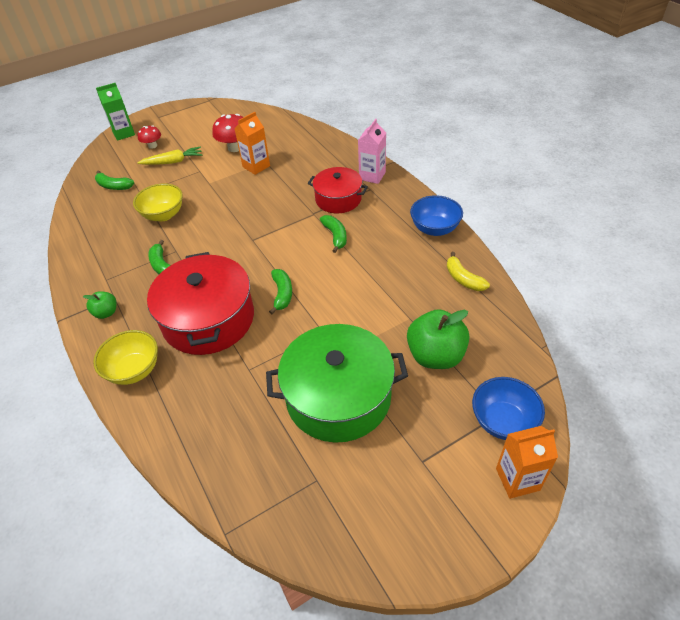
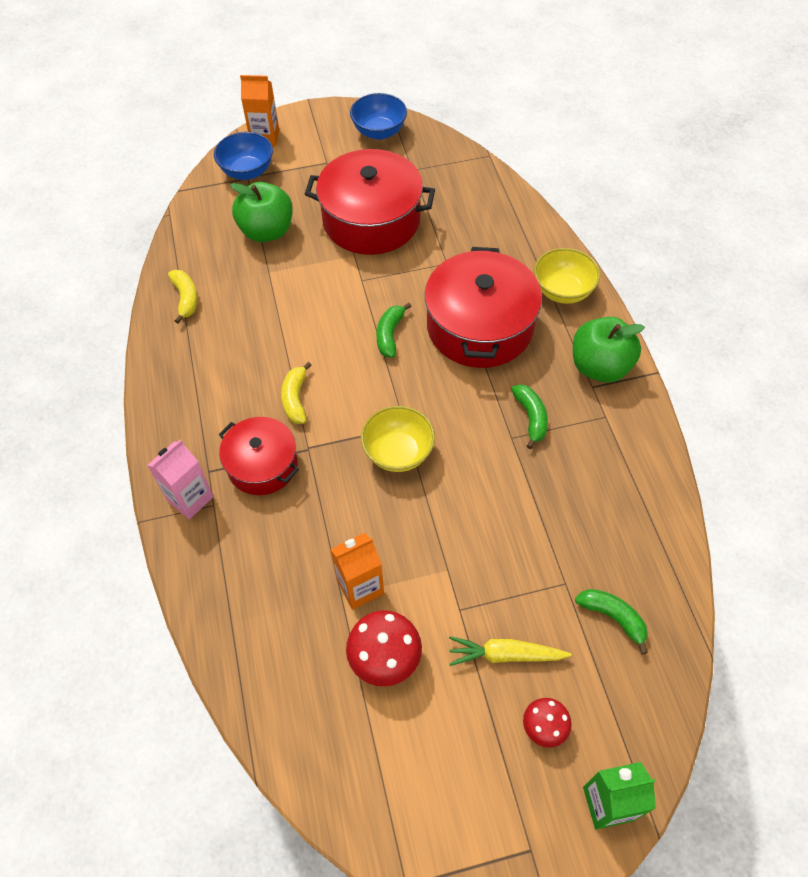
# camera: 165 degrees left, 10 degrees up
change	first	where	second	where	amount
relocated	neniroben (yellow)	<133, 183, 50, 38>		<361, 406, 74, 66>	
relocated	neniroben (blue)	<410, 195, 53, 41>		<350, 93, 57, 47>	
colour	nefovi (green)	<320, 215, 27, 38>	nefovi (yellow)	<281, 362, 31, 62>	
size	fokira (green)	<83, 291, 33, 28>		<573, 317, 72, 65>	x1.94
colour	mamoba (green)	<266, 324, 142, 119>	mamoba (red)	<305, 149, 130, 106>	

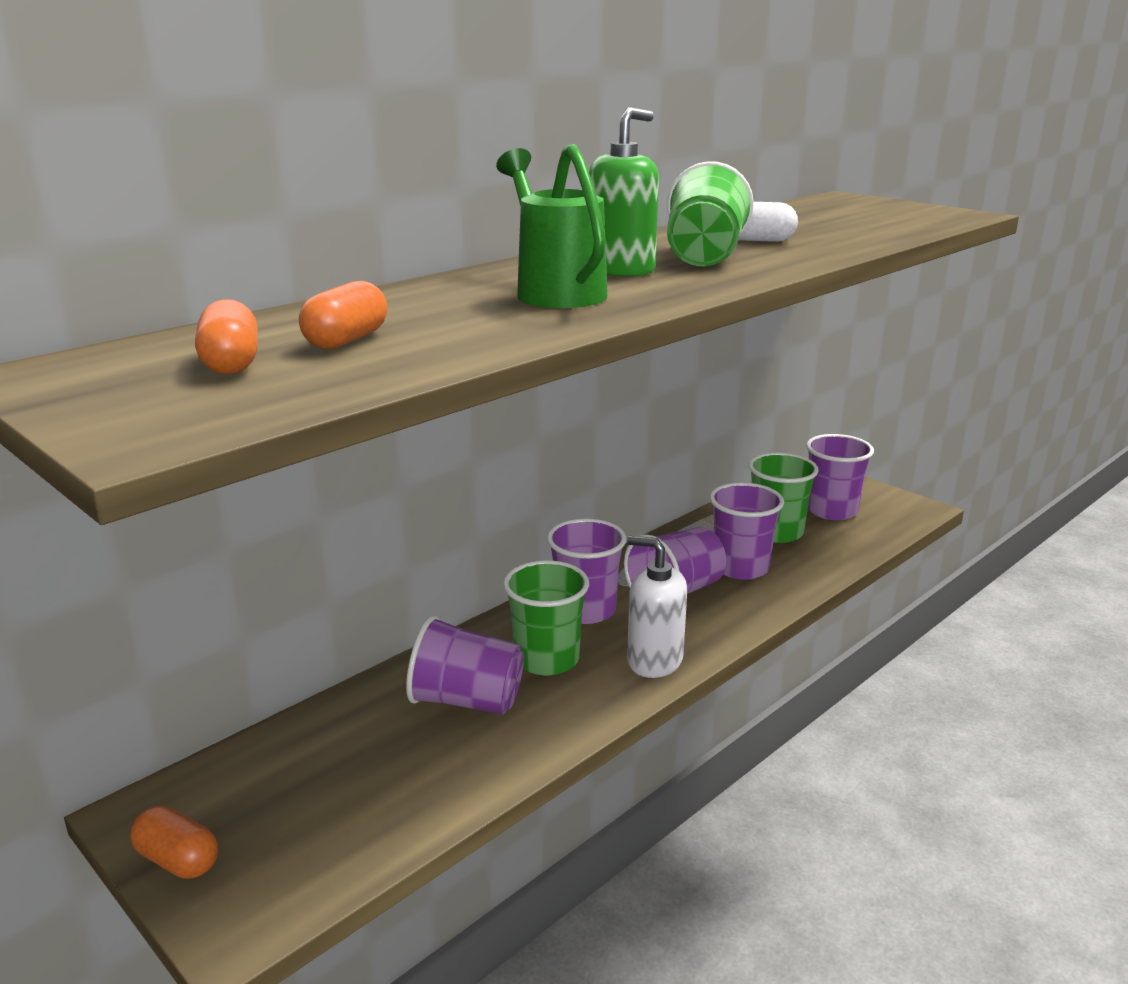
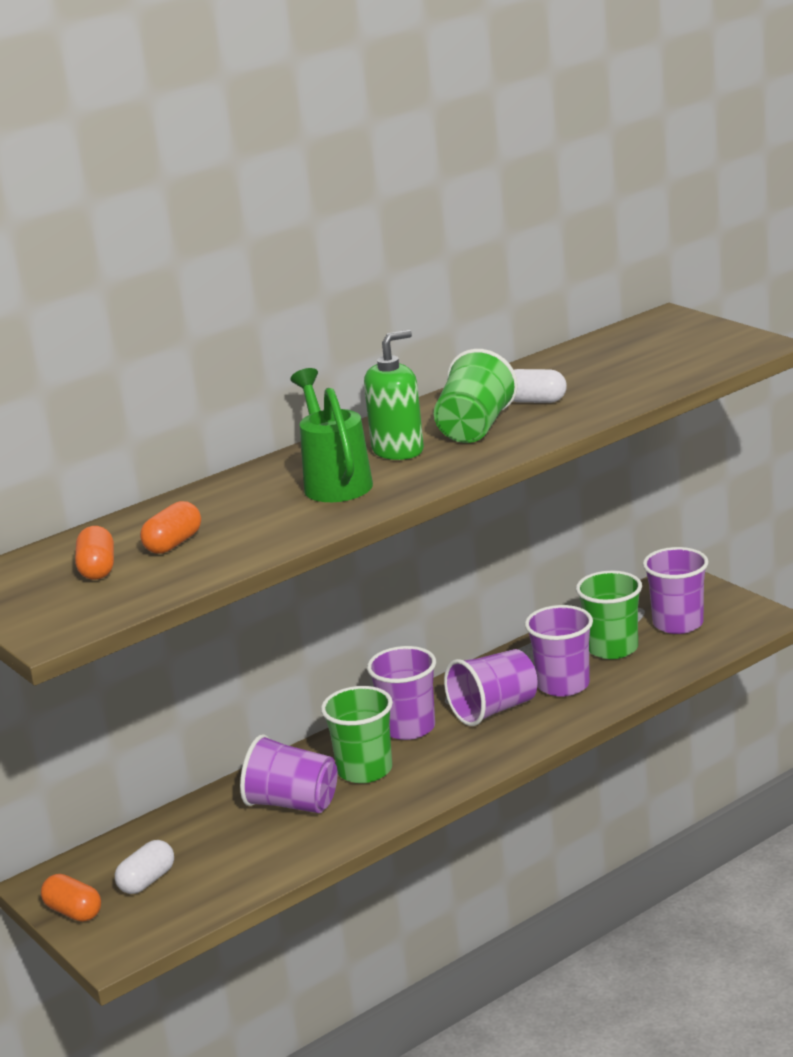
# camera: 10 degrees right, 0 degrees up
change	first	where	second	where	amount
missing	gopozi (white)	<627, 536, 60, 142>			
appeared			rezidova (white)	<115, 840, 59, 54>	

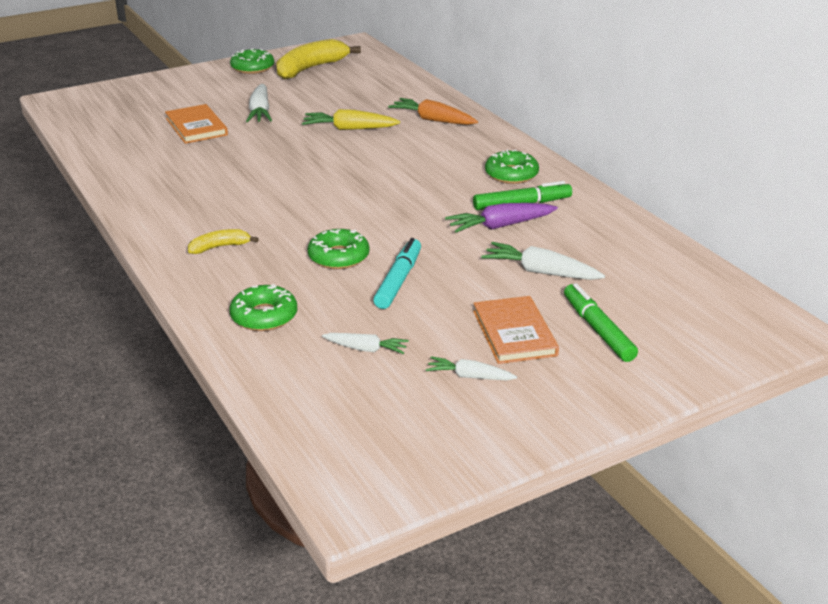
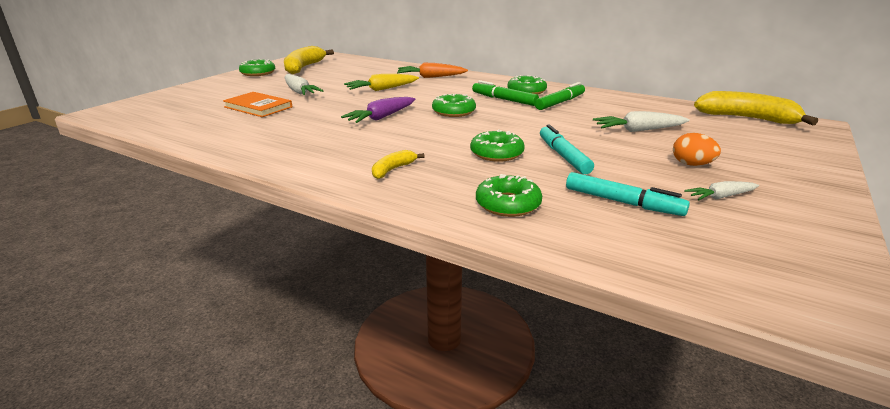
# camera: 30 degrees left, 5 degrees down
change	first	where	second	where	amount
relocated	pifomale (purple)	<445, 203, 113, 30>		<341, 97, 75, 26>	
relocated	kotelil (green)	<564, 283, 74, 79>		<472, 80, 67, 26>	
exchanged	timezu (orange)	<473, 296, 86, 68>	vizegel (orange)	<673, 133, 48, 33>	
exchanged	pifomale (white)	<322, 333, 87, 21>	kotelil (turquoise)	<566, 172, 124, 44>	
appeared			nefovi (yellow)	<694, 91, 124, 34>	
appeared			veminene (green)	<432, 94, 44, 23>	

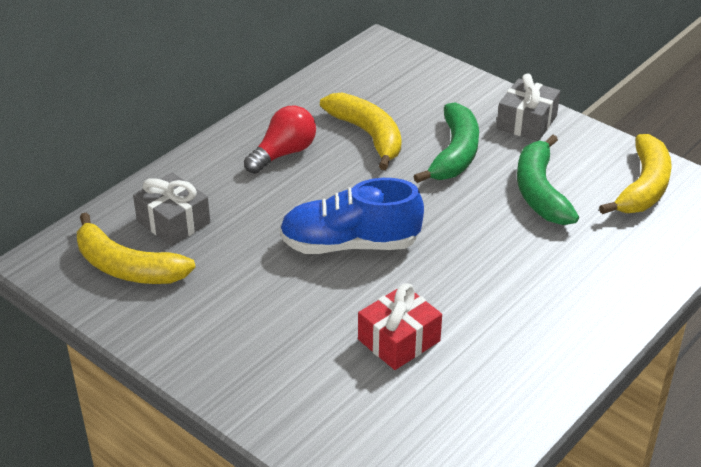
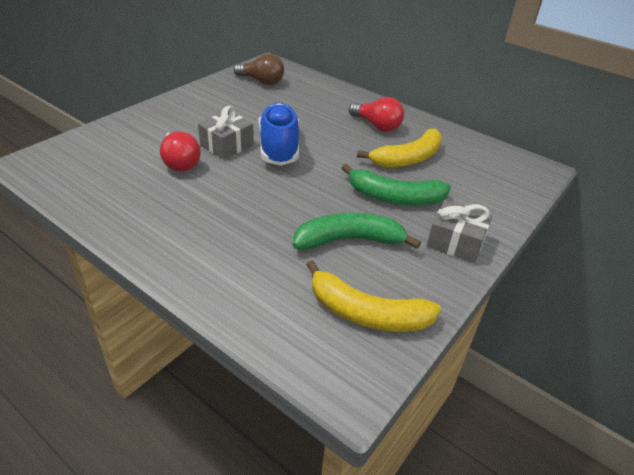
# camera: 85 degrees right, 0 degrees up
change	first	where	second	where	amount
relocated	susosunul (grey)	<133, 173, 77, 73>		<198, 106, 56, 54>	
exchanged	nefovi (yellow)	<77, 212, 118, 72>	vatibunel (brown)	<234, 54, 50, 31>	
exchanged	susosunul (red)	<358, 283, 84, 87>	vatibunel (red)	<160, 131, 41, 40>	

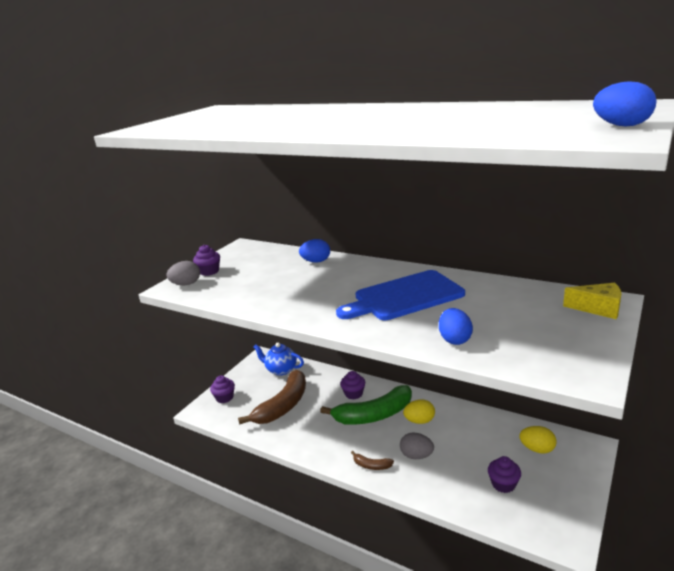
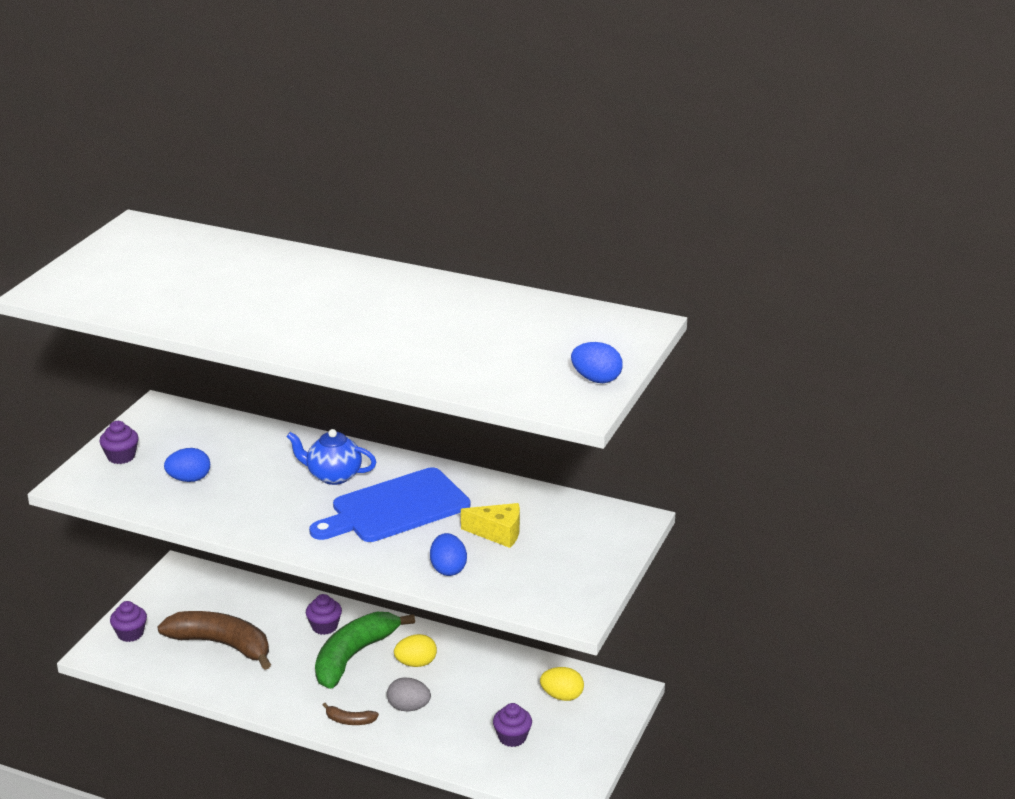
# camera: 10 degrees left, 5 degrees up
change	first	where	second	where	amount
relocated	vizegel (blue)	<299, 239, 31, 23>		<164, 448, 46, 34>	
missing	vizegel (grey)	<167, 261, 33, 24>			
relocated	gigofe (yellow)	<563, 283, 59, 36>		<461, 503, 59, 45>	
relocated	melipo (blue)	<253, 343, 51, 32>		<286, 429, 90, 56>	
spun	nefovi (brown)	<238, 370, 68, 55>		<157, 611, 114, 59>	90 degrees counterclockwise
spun	nefovi (green)	<320, 385, 92, 40>		<315, 612, 100, 77>	150 degrees clockwise

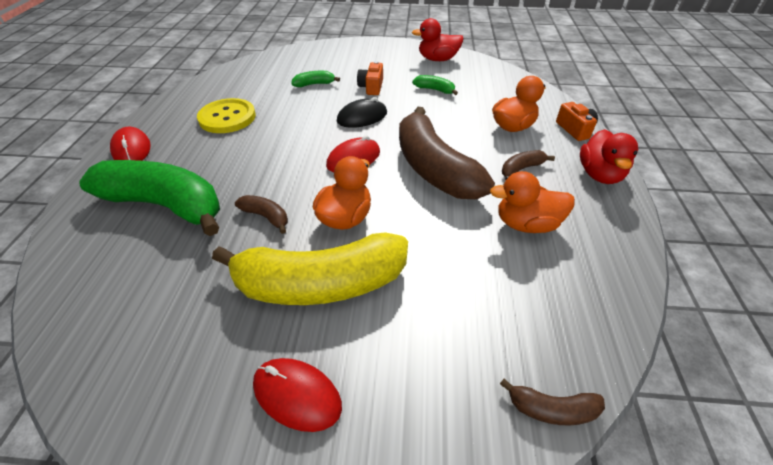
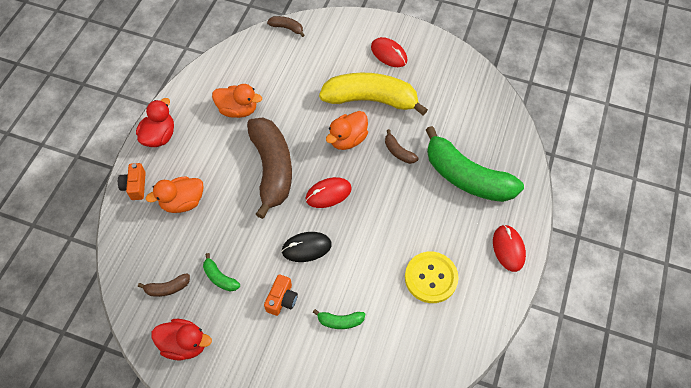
# camera: 165 degrees left, 15 degrees up
change	first	where	second	where	amount
relocated	nefovi (brown)	<502, 150, 53, 27>		<138, 273, 52, 24>	

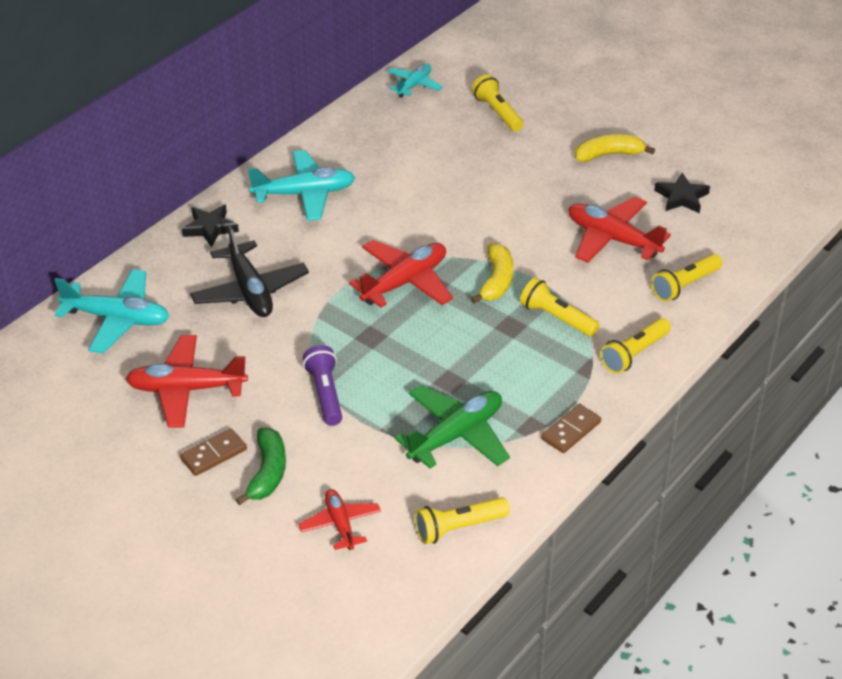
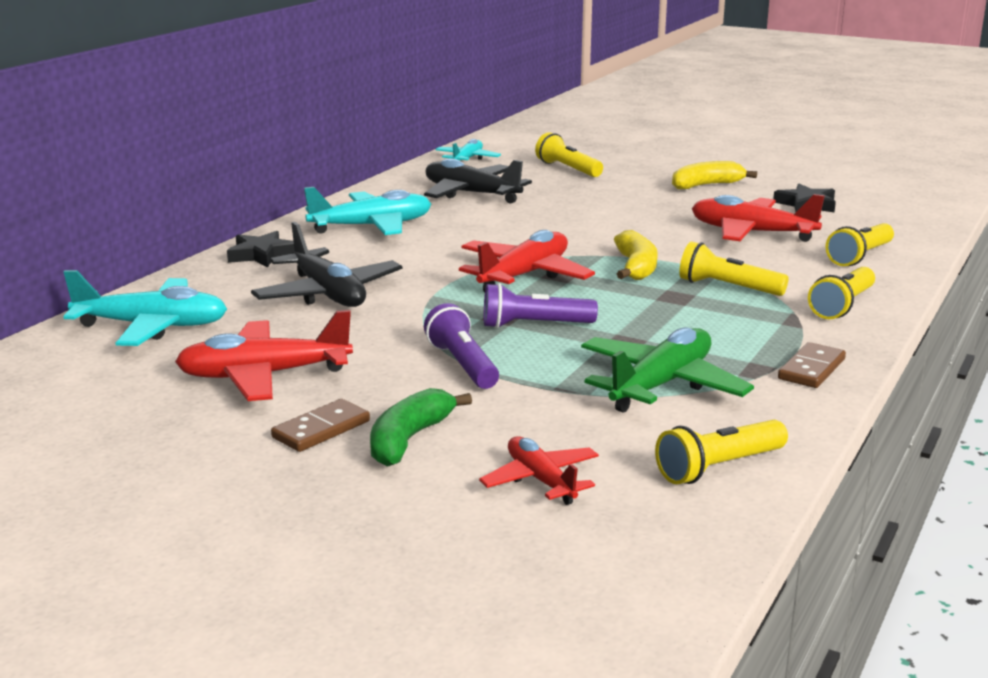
# camera: 10 degrees left, 20 degrees down
change	first	where	second	where	amount
spun	nefovi (green)	<236, 428, 50, 77>		<370, 388, 102, 79>	150 degrees counterclockwise
appeared			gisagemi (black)	<424, 158, 108, 46>	
appeared			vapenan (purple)	<484, 283, 114, 46>	

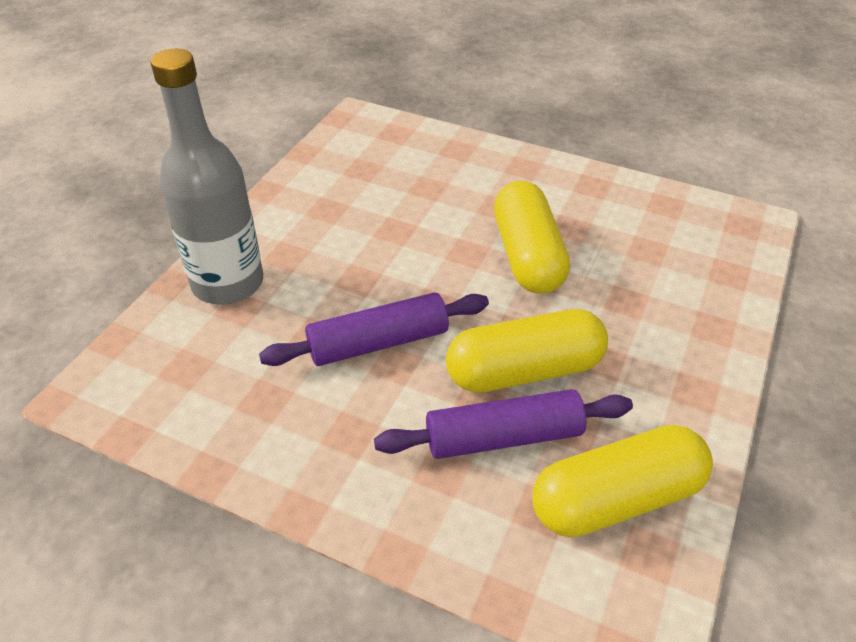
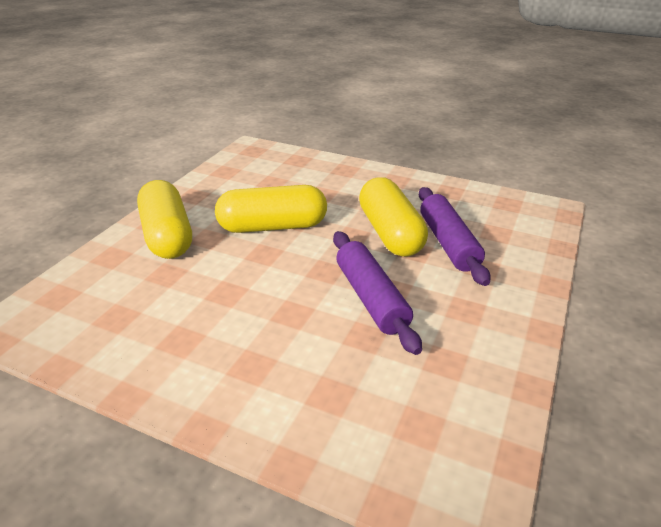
# camera: 90 degrees left, 10 degrees down
change	first	where	second	where	amount
missing	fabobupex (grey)	<150, 49, 113, 256>			
relocated	rezidova (yellow)	<532, 425, 181, 112>		<137, 180, 55, 79>	

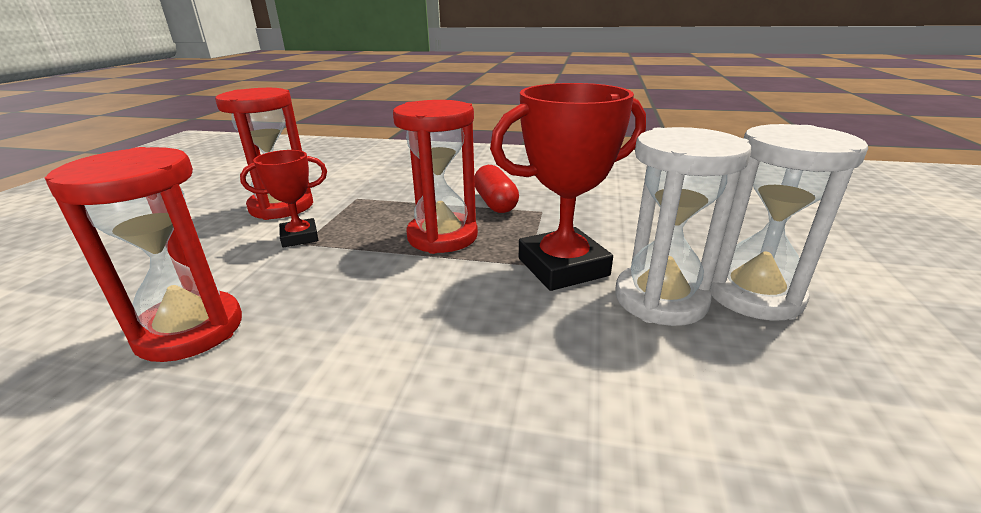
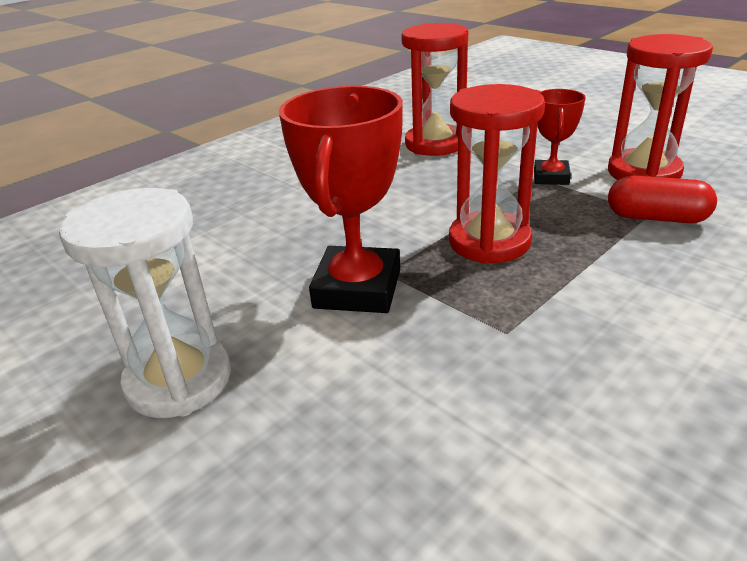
# camera: 125 degrees right, 5 degrees up
change	first	where	second	where	amount
missing	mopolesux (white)	<615, 127, 137, 199>			
relocated	rezidova (red)	<474, 165, 45, 48>		<608, 176, 109, 47>	

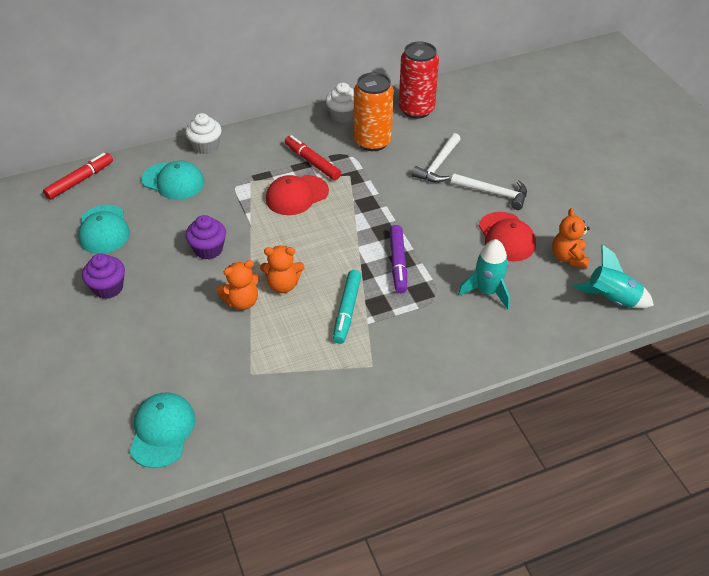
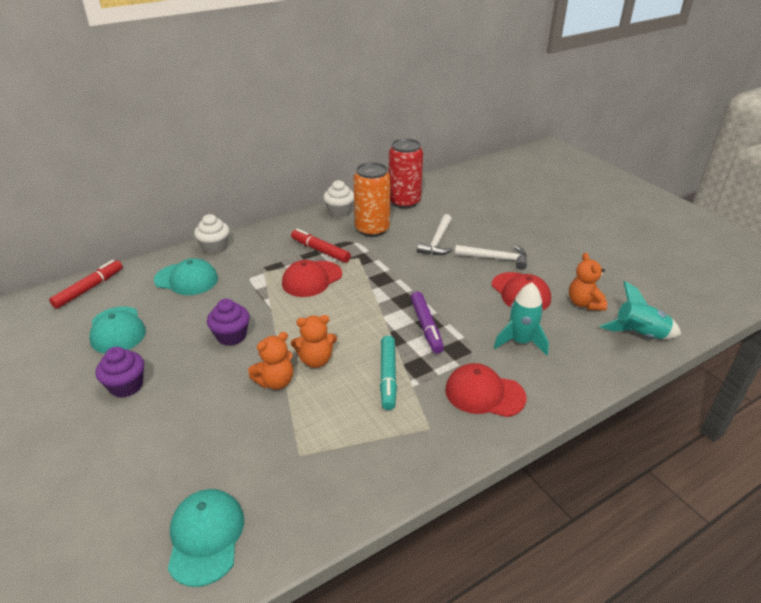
# camera: 10 degrees left, 10 degrees down
change	first	where	second	where	amount
appeared			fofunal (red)	<445, 363, 81, 54>	

